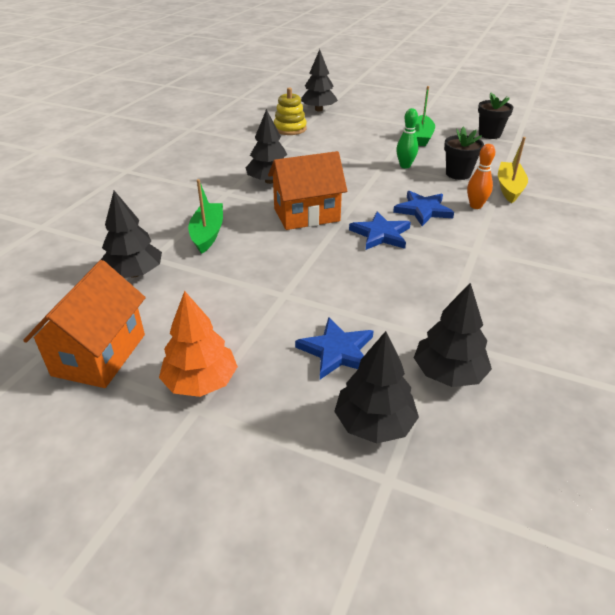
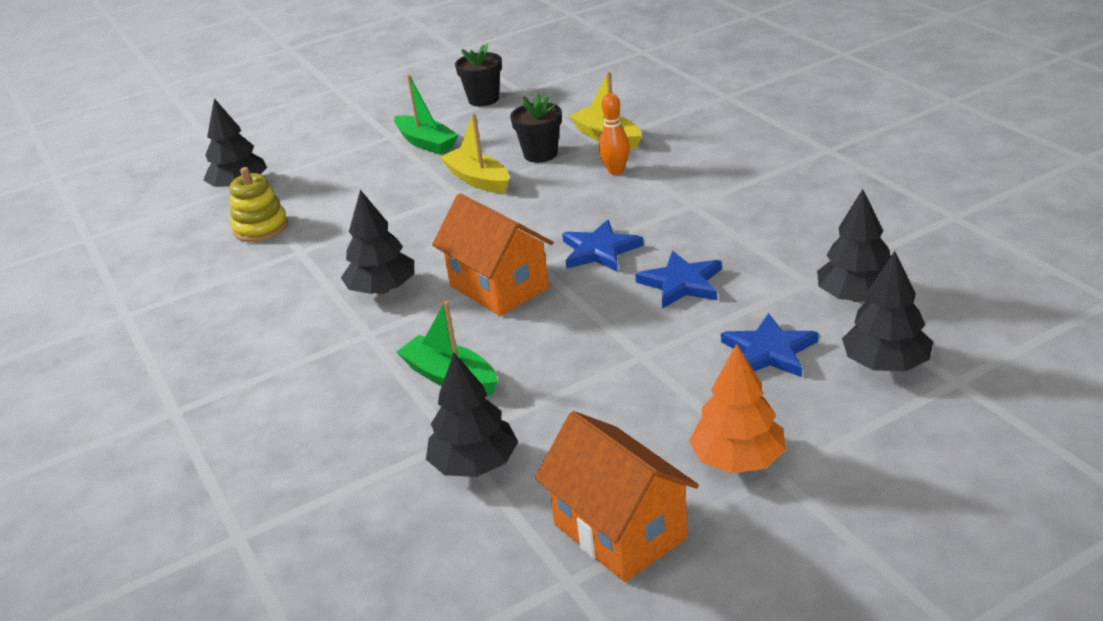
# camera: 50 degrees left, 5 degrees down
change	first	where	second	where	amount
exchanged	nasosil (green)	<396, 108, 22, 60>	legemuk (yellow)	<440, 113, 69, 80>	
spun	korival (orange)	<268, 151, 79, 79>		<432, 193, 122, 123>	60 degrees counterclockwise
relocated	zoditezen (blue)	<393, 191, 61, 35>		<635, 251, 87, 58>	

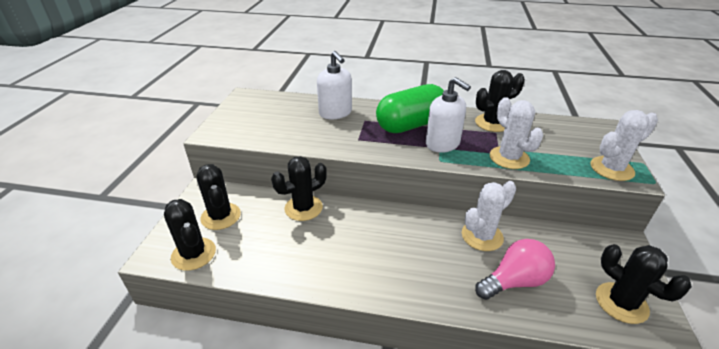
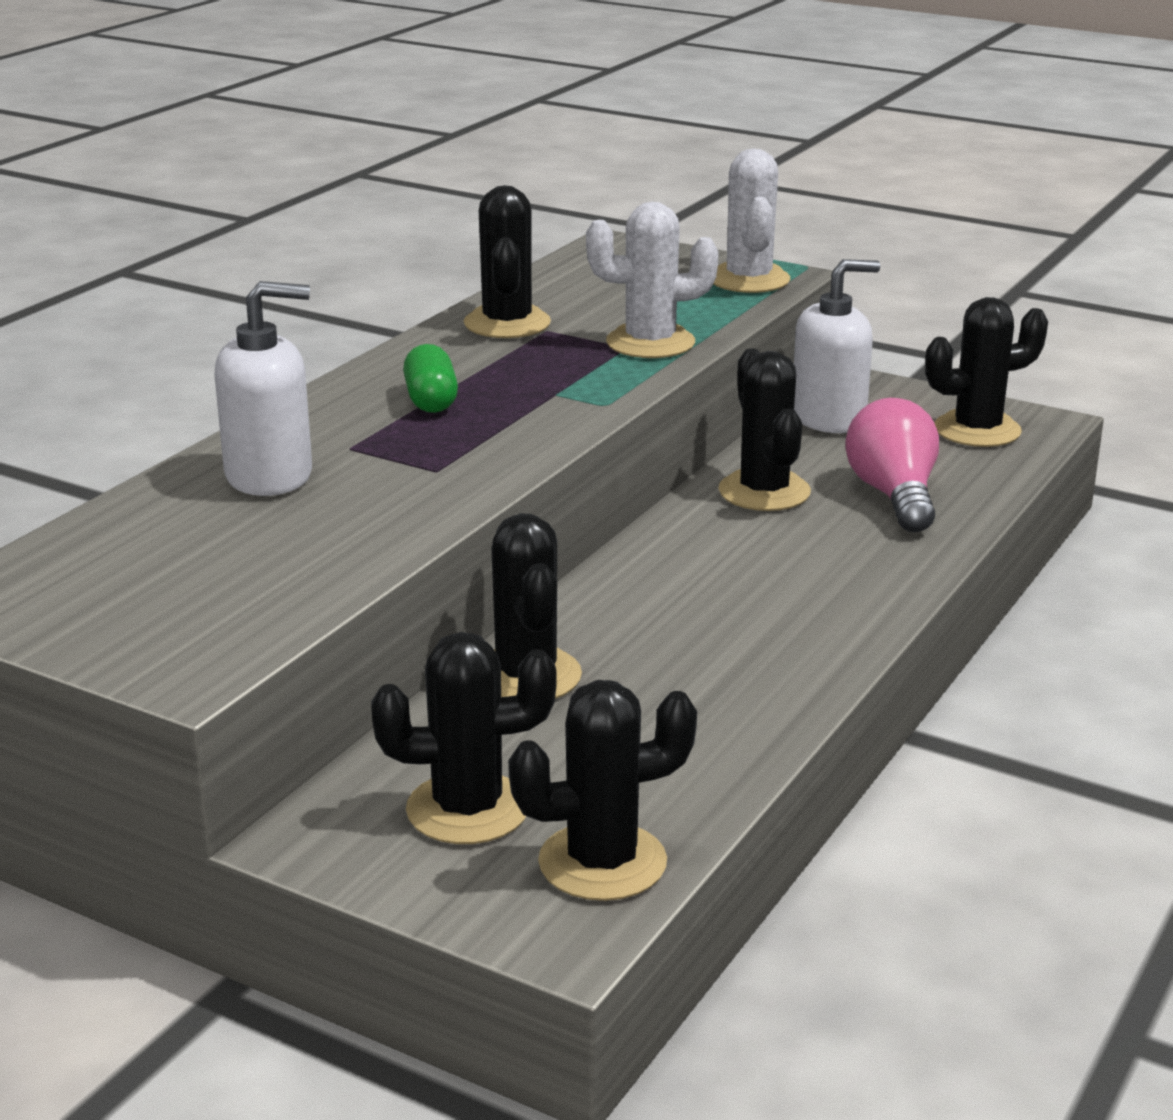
# camera: 70 degrees left, 10 degrees down
change	first	where	second	where	amount
relocated	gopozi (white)	<426, 77, 45, 76>		<794, 259, 86, 174>	
size	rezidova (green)	<376, 84, 68, 49>		<403, 344, 55, 69>	x0.47
colour	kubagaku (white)	<462, 181, 54, 70>	kubagaku (black)	<718, 348, 93, 163>	

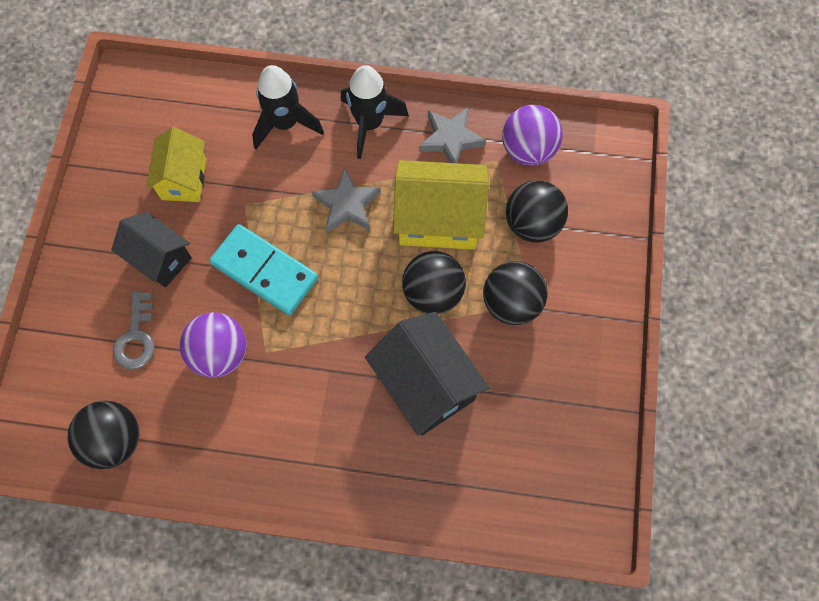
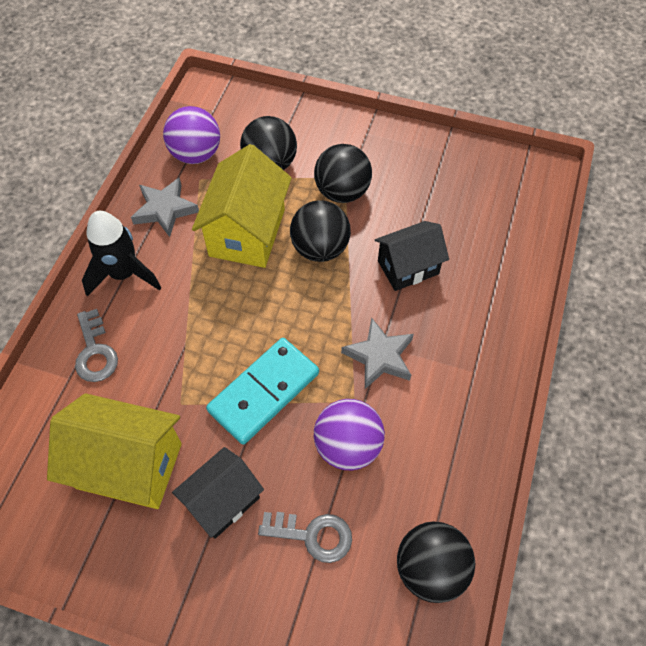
# camera: 80 degrees left, 10 degrees down
change	first	where	second	where	amount
exchanged	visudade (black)	<252, 65, 72, 84>	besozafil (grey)	<75, 309, 43, 73>	
size	korival (yellow)	<146, 127, 60, 75>		<47, 393, 135, 116>	x1.53
relocated	zoditezen (grey)	<311, 168, 70, 65>		<341, 317, 73, 72>	
size	korival (black)	<365, 312, 125, 124>		<375, 221, 74, 70>	x0.65

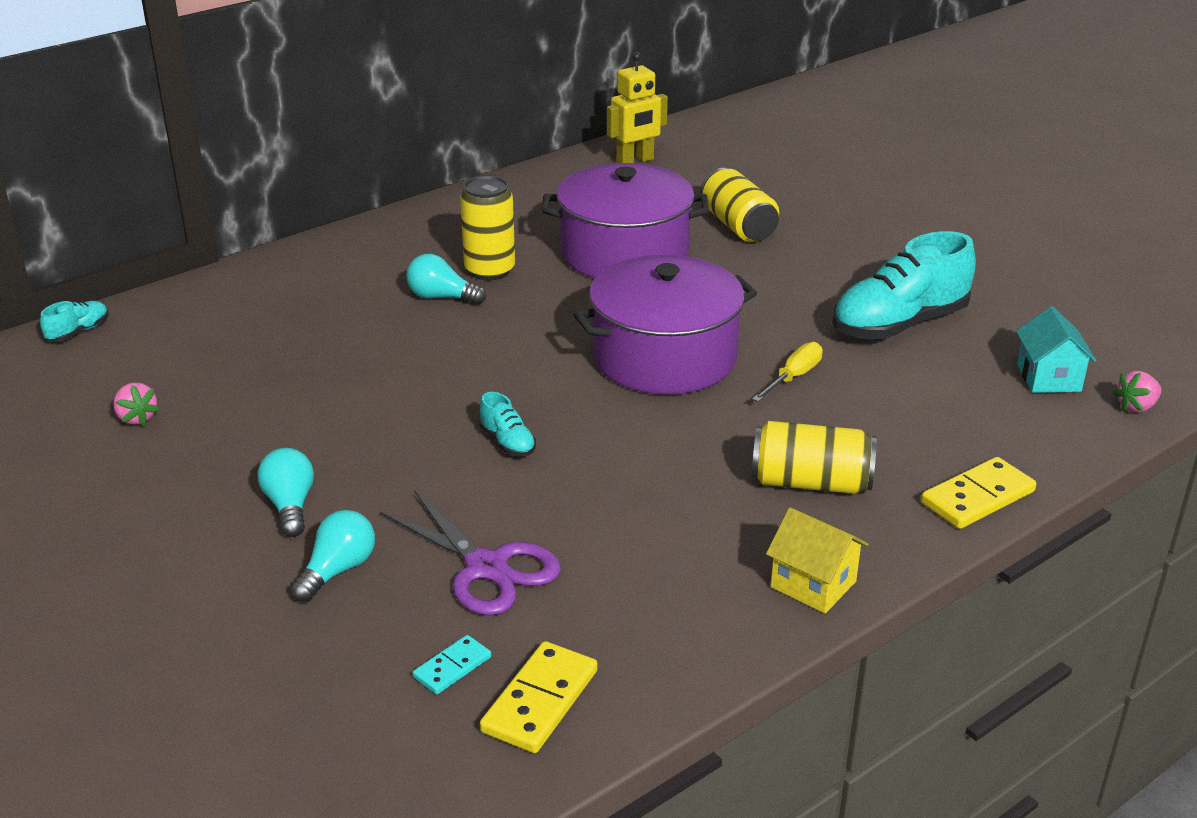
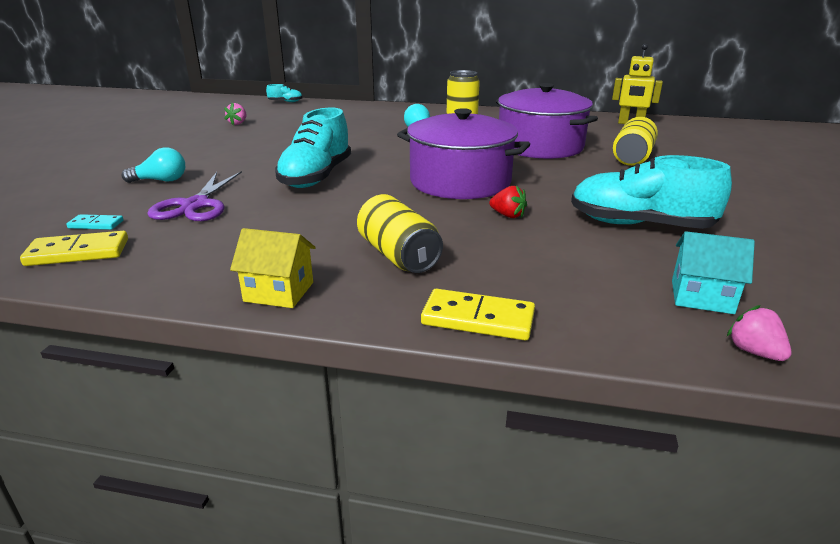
# camera: 50 degrees right, 5 degrees down
change	first	where	second	where	amount
spun	korival (turquoise)	<1016, 306, 81, 87>		<672, 231, 83, 83>	60 degrees clockwise
exchanged	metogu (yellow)	<752, 342, 71, 60>	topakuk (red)	<489, 185, 38, 33>	
spun	topakuk (pink)	<1113, 371, 48, 42>		<727, 305, 65, 56>	45 degrees clockwise
size	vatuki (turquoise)	<479, 392, 57, 65>		<275, 108, 76, 80>	x2.26
missing	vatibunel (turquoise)	<258, 448, 56, 89>			
spun	korival (yellow)	<766, 507, 102, 106>		<230, 228, 86, 80>	75 degrees counterclockwise

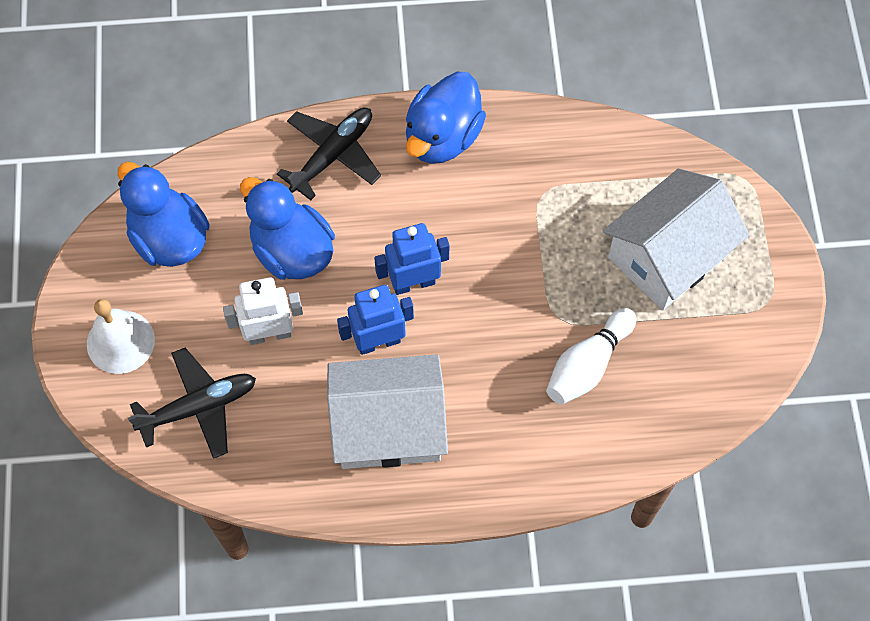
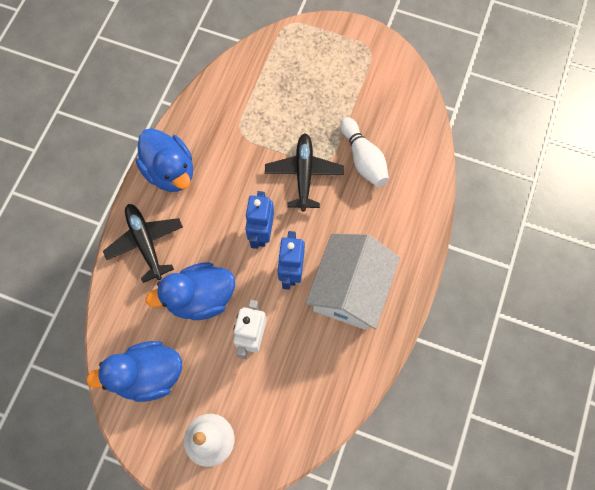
# camera: 65 degrees left, 5 degrees up
change	first	where	second	where	amount
missing	korival (white)	<603, 168, 146, 142>			
relocated	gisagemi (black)	<128, 348, 128, 111>		<265, 134, 79, 78>	

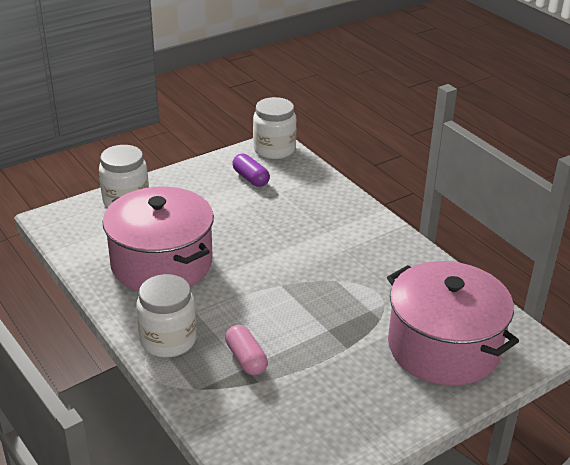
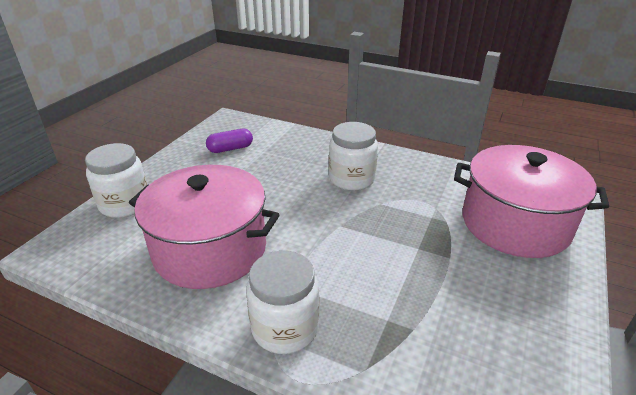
# camera: 30 degrees left, 0 degrees up
change	first	where	second	where	amount
relocated	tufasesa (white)	<253, 97, 43, 62>		<329, 122, 49, 69>	
spun	rezidova (purple)	<232, 154, 38, 33>		<206, 129, 47, 24>	45 degrees counterclockwise
missing	rezidova (pink)	<225, 325, 43, 50>			

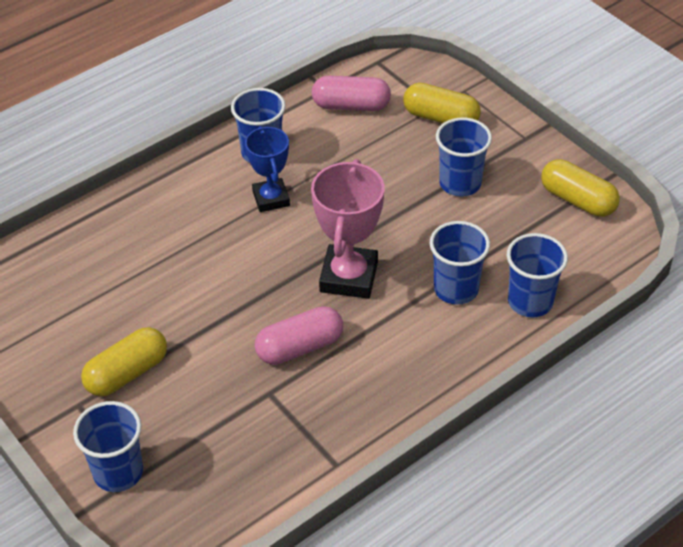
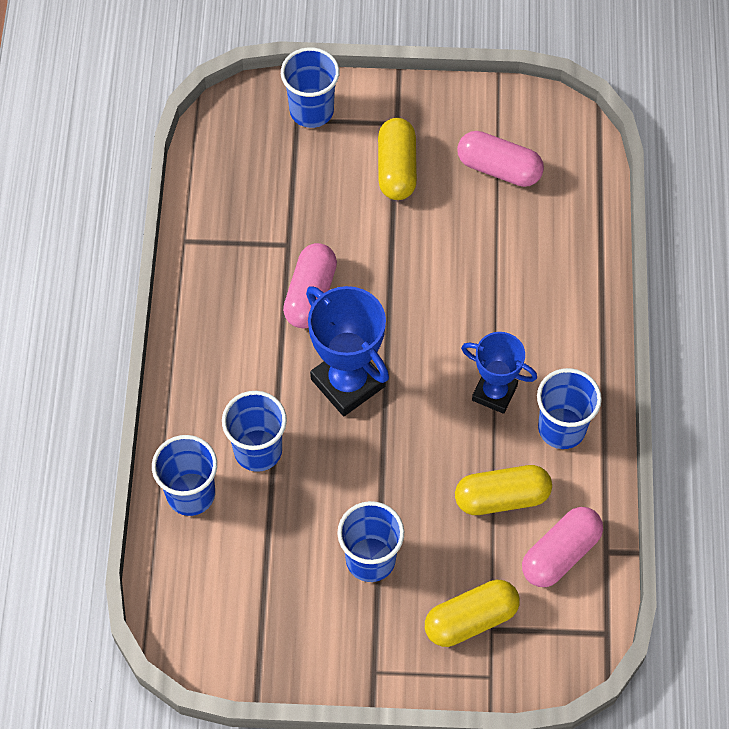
# camera: 130 degrees right, 15 degrees up
change	first	where	second	where	amount
colour	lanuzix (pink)	<311, 159, 74, 140>	lanuzix (blue)	<306, 286, 83, 130>	
relocated	rezidova (yellow)	<541, 159, 79, 58>		<455, 465, 97, 50>	
appeared			rezidova (pink)	<457, 131, 87, 56>	

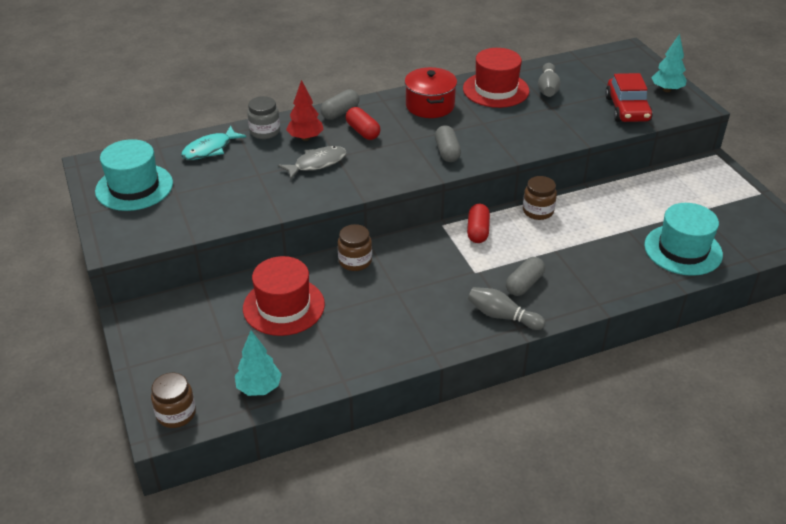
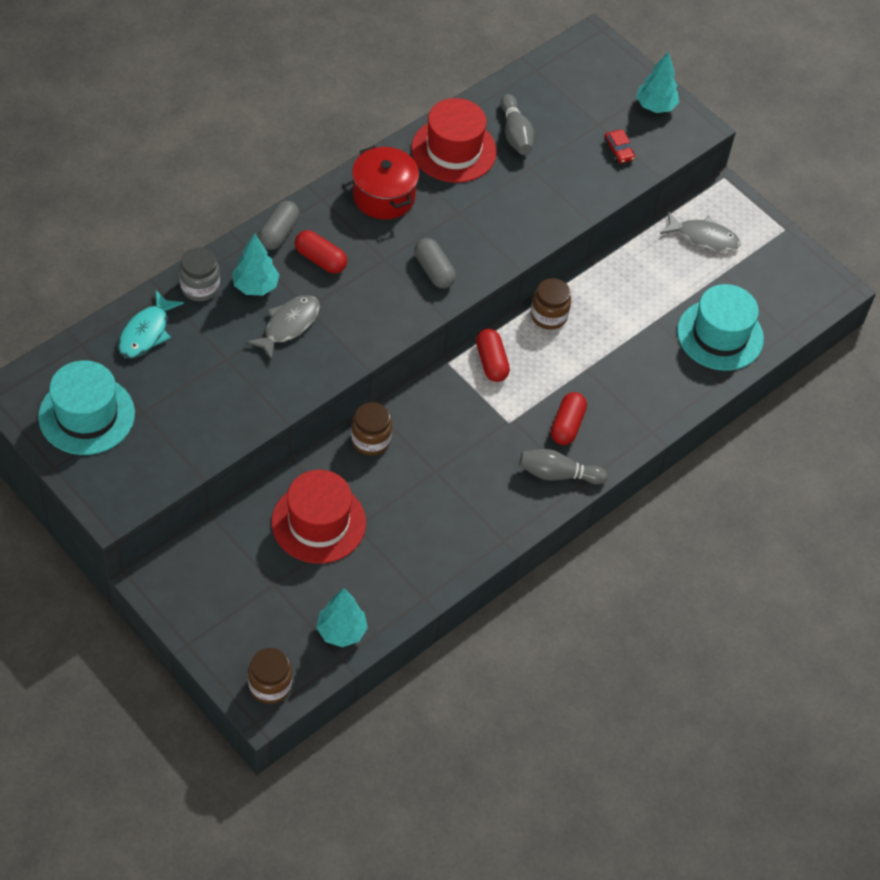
# camera: 25 degrees left, 15 degrees up
change	first	where	second	where	amount
size	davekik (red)	<605, 73, 48, 49>		<604, 130, 31, 34>	x0.47
colour	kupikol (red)	<286, 80, 38, 61>	kupikol (turquoise)	<232, 233, 47, 63>	
colour	rezidova (grey)	<506, 257, 39, 39>	rezidova (red)	<551, 392, 36, 53>	
appeared			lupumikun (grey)	<660, 211, 81, 41>	

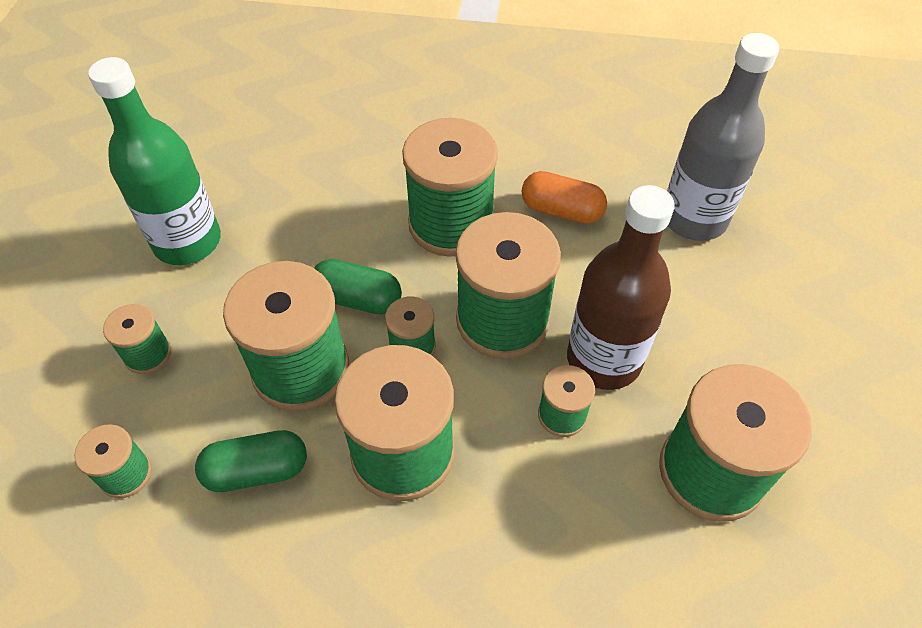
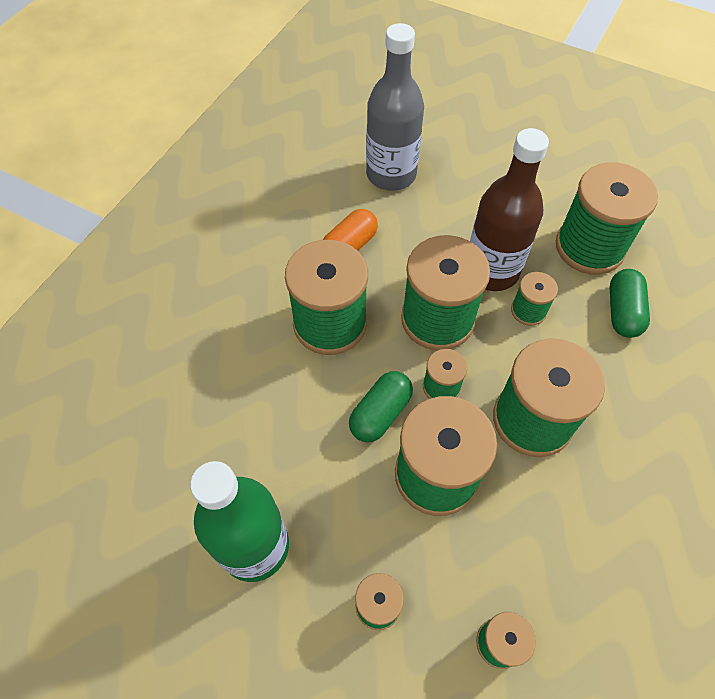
# camera: 70 degrees left, 5 degrees up
change	first	where	second	where	amount
relocated	rezidova (green)	<195, 430, 112, 62>		<610, 269, 40, 69>	

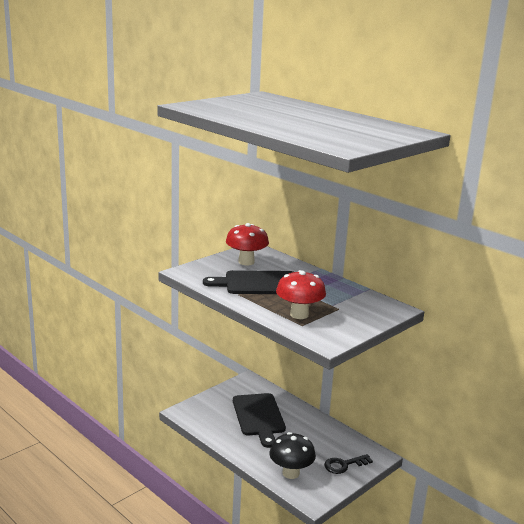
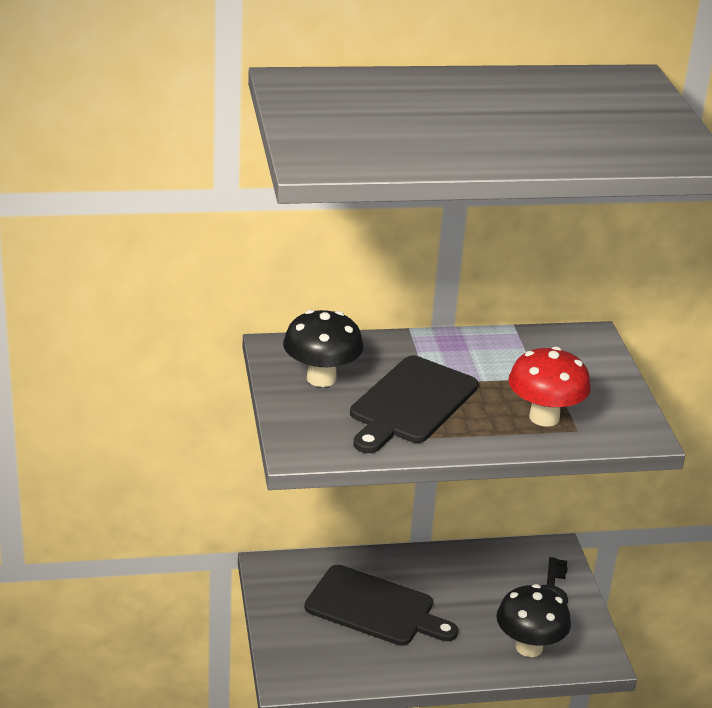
# camera: 55 degrees left, 10 degrees up
change	first	where	second	where	amount
colour	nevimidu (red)	<226, 223, 43, 42>	nevimidu (black)	<283, 310, 80, 77>	

